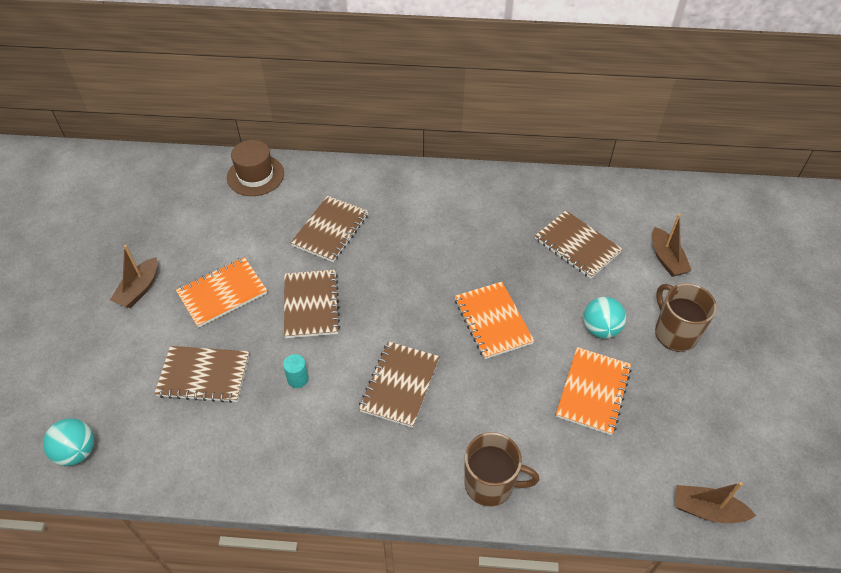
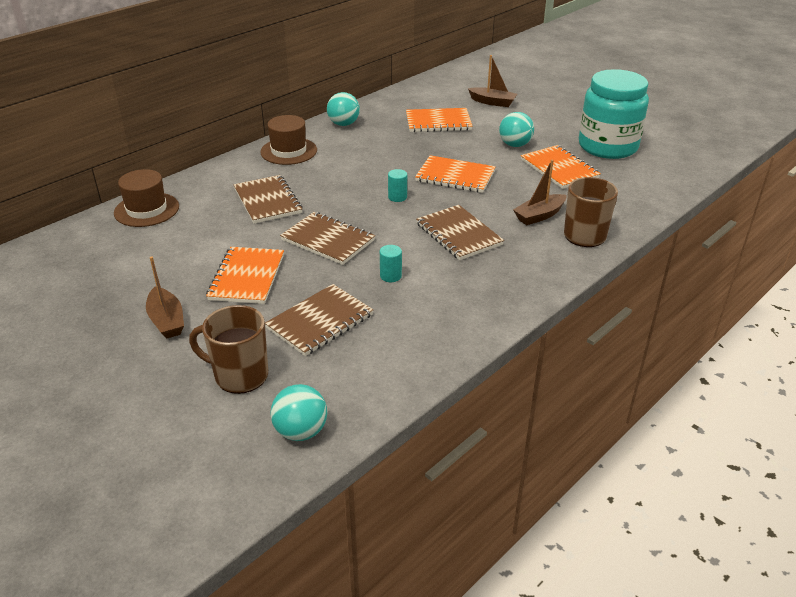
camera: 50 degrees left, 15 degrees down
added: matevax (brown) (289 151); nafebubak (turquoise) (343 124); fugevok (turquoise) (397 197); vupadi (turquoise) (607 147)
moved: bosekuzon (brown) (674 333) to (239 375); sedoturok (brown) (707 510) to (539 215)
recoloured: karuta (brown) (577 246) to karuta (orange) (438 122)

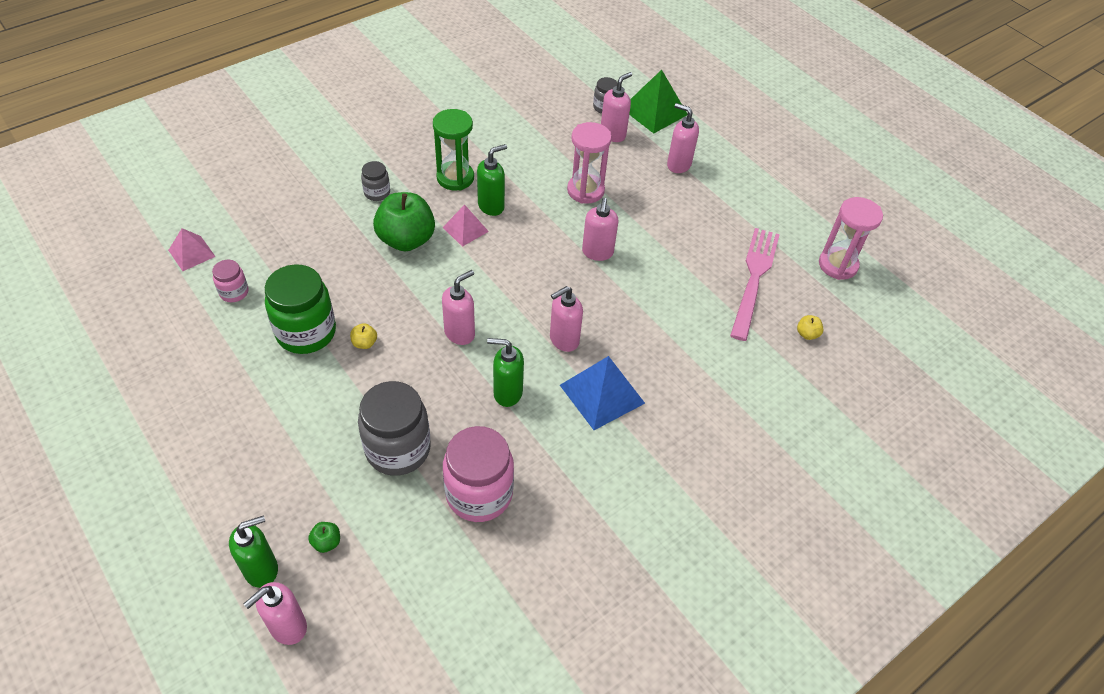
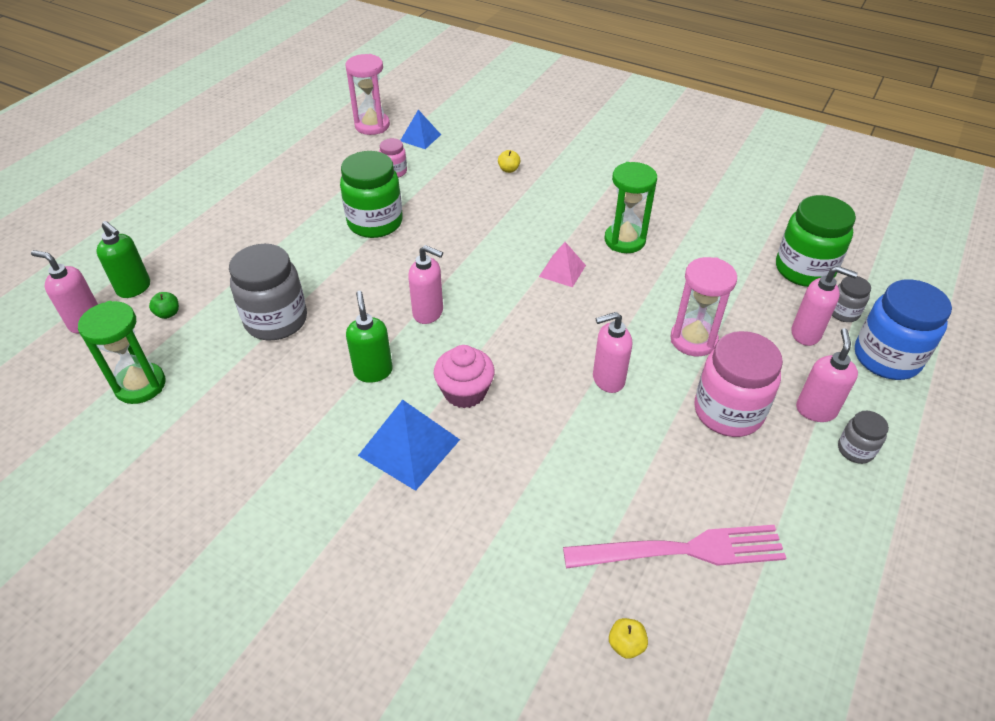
camera: 70 degrees right, 5 degrees down
removed: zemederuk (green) (406 240); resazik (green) (491 206)
added: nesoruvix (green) (140 385); vupadi (green) (804 270)
moved: nesoruvix (pink) (838 265) to (372 125); zemederuk (yellow) (364 343) to (509 169); vupadi (pink) (479 494) to (728 412); vupadi (grey) (377 193) to (855 450)
replaced: resazik (pink) (563 340) to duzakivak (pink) (465 392); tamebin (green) (654 111) to vupadi (blue) (886 358)
recoloured: tamebin (pink) (191 253) to tamebin (blue) (420 137)

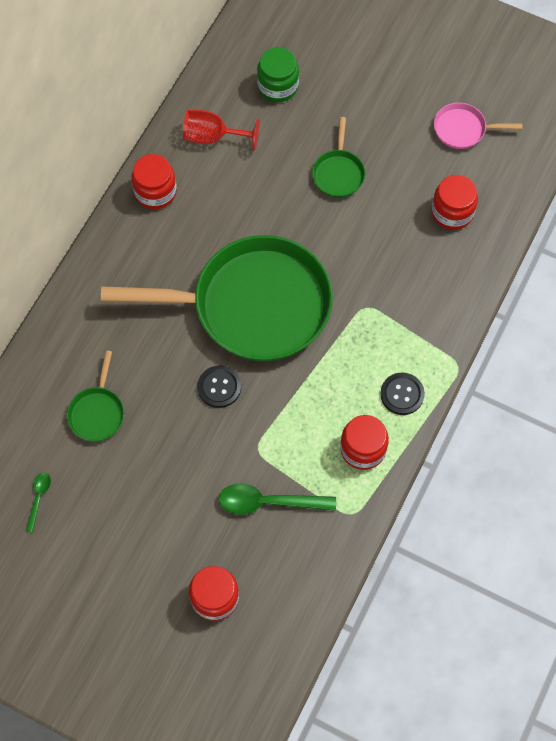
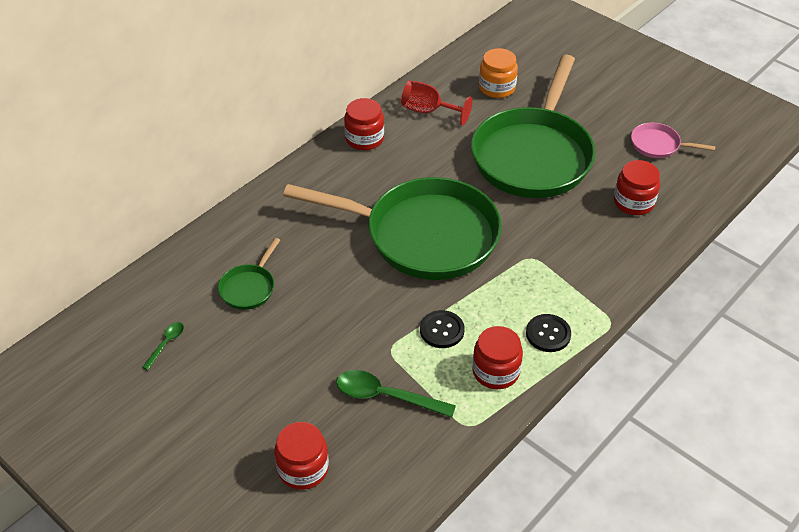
camera: 15 degrees right, 20 degrees down
moved: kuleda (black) (219 387) to (442 330)
recoloured: vupadi (green) (277 86) to vupadi (orange) (497 88)
resized: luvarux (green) (338 173) = (533 155) x2.46

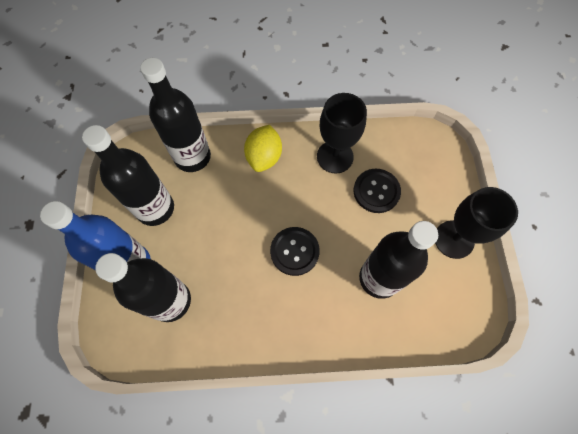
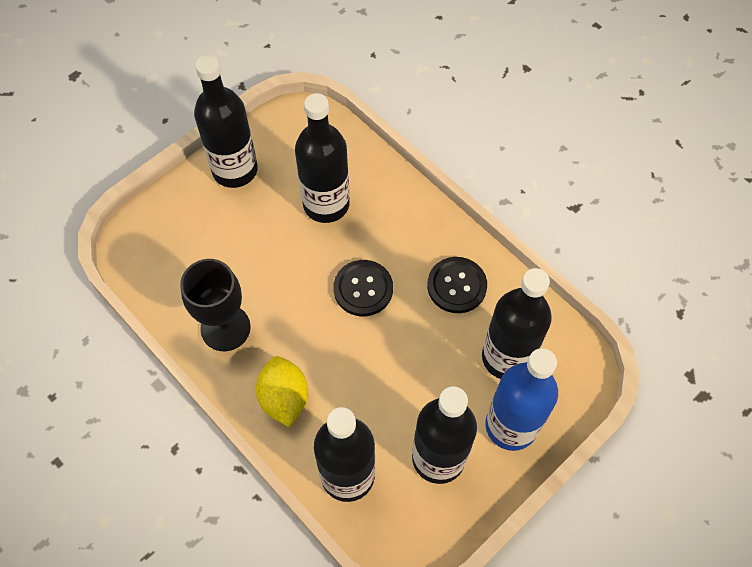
camera: 130 degrees left, 5 degrees down
moved: kuleda (black) (376 191) to (456 286)
replaced: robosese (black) (454 239) to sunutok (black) (235 170)
turned: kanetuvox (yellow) (264 157) = (284 398) 75 degrees counterclockwise

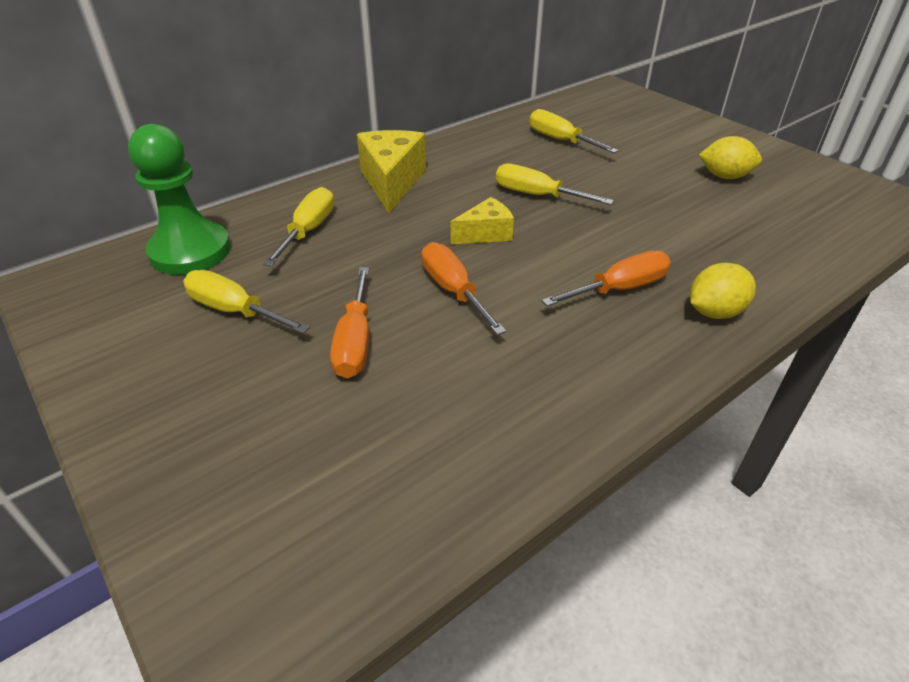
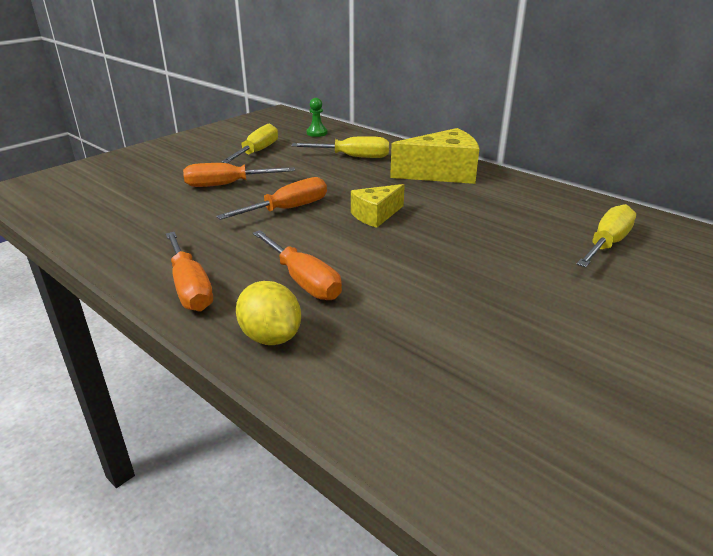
camera: 80 degrees right, 10 degrees down
removed: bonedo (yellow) (537 195); kanetuvox (yellow) (724 176)
added: bonedo (orange) (190 288)
turned: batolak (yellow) (485 234) = (376 215) 90 degrees clockwise
resized: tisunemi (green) (190 251) = (317 133) x0.42

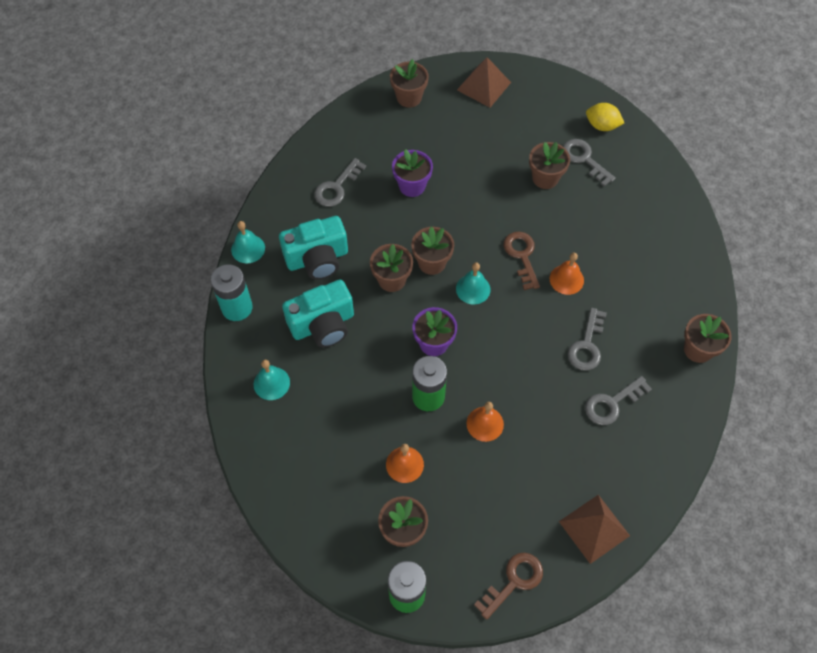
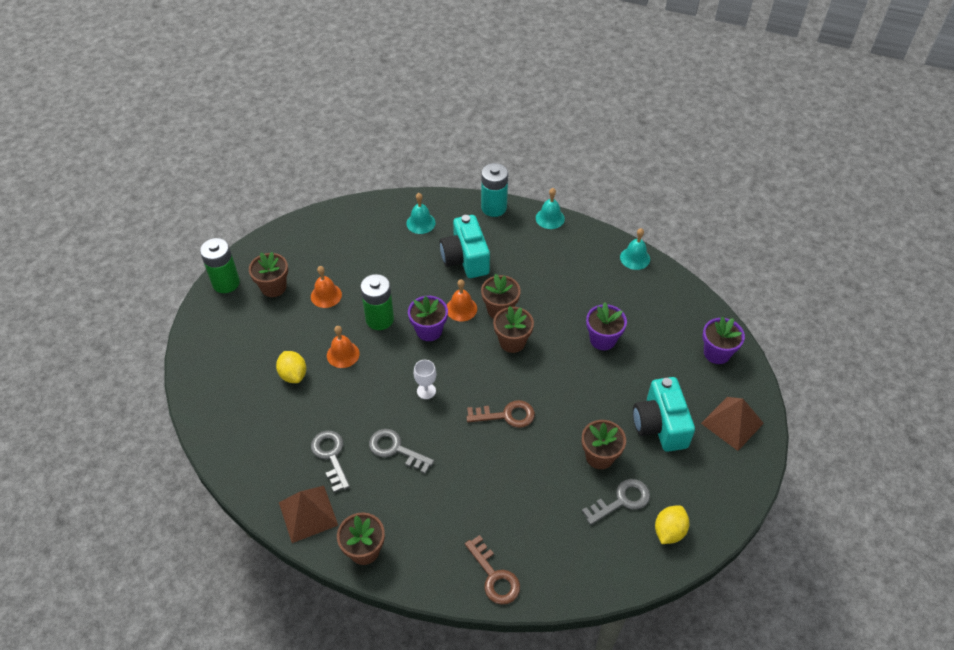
camera: 100 degrees right, 10 degrees down
removed: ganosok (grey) (336 187)
added: kanetuvox (yellow) (293 375); robosese (white) (426 391)
moved: tamebin (brown) (594 528) to (308 513); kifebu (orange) (566 279) to (461 308); ganosok (brown) (514 581) to (494 576); kifebu (turquoise) (473 289) to (635 258); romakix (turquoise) (317 259) to (660 425)
recoloured: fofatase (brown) (409 97) to fofatase (purple) (717 353)

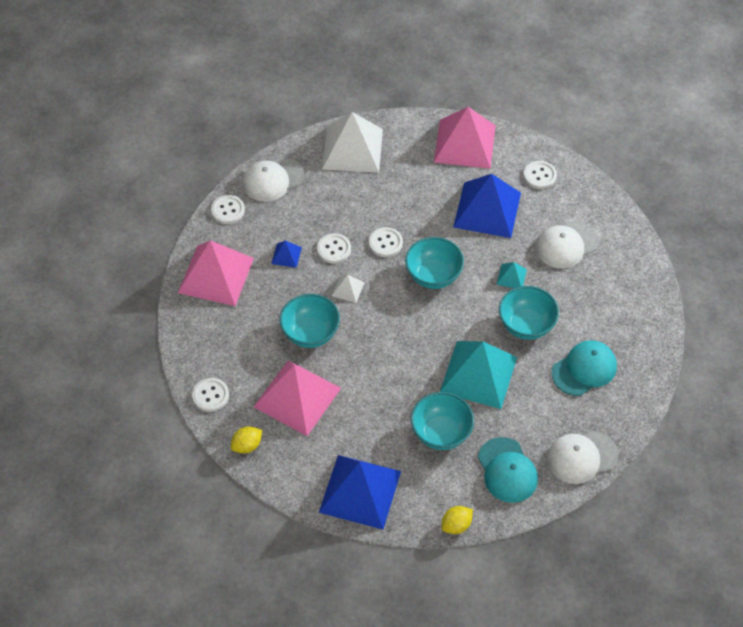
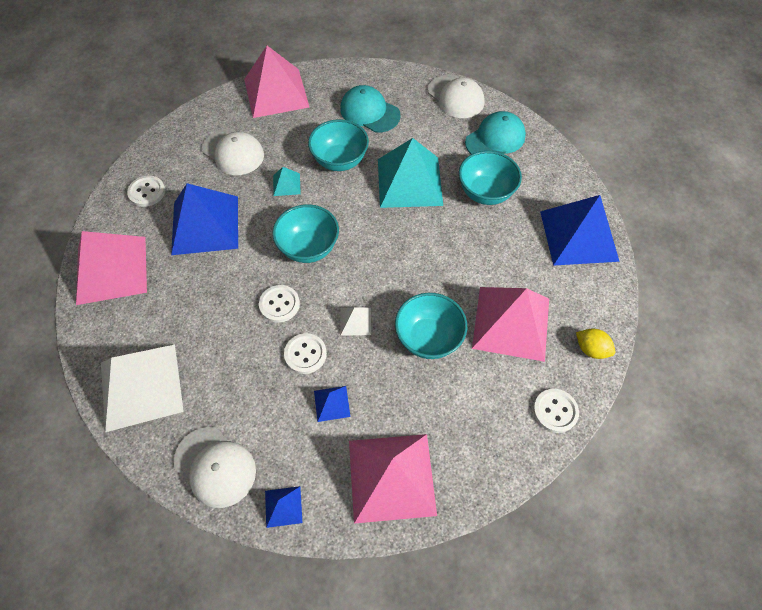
camera: 110 degrees left, 5 degrees up
removed: kanetuvox (yellow) (456 525)
added: tamebin (pink) (276 93)
replaced: kuleda (white) (228 210) to tamebin (blue) (283 506)

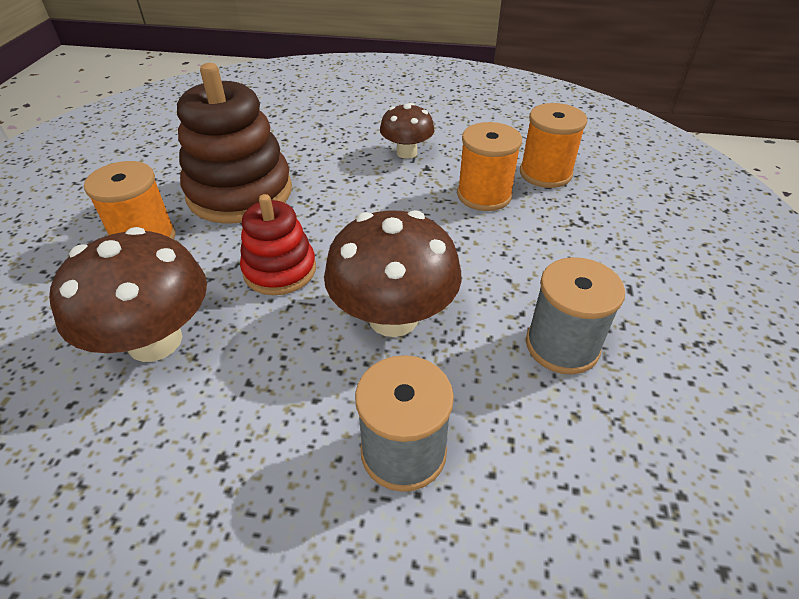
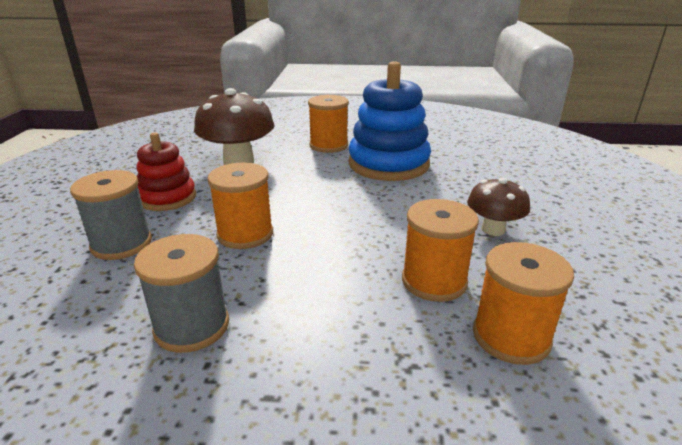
camera: 85 degrees right, 15 degrees down
moved: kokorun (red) (280 270) to (167 198)
replaced: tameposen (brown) (393 317) to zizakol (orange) (245 234)
recoloured: kokorun (brown) (240 192) to kokorun (blue) (388 164)

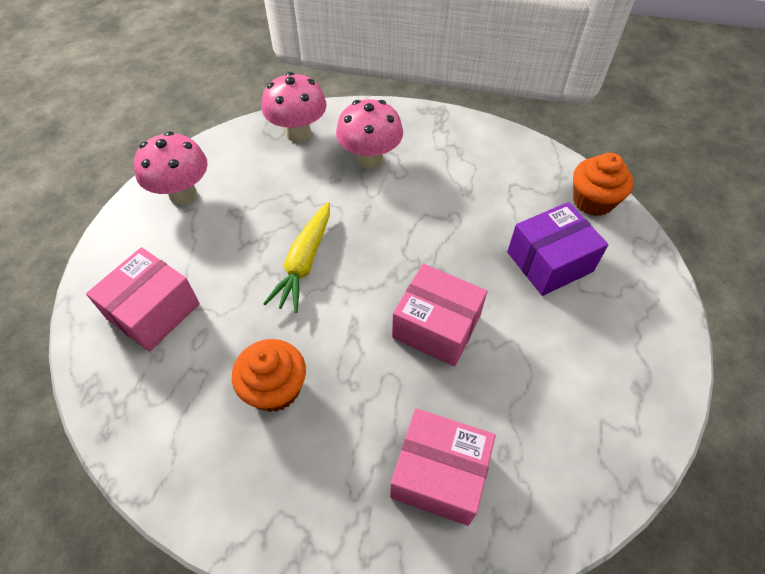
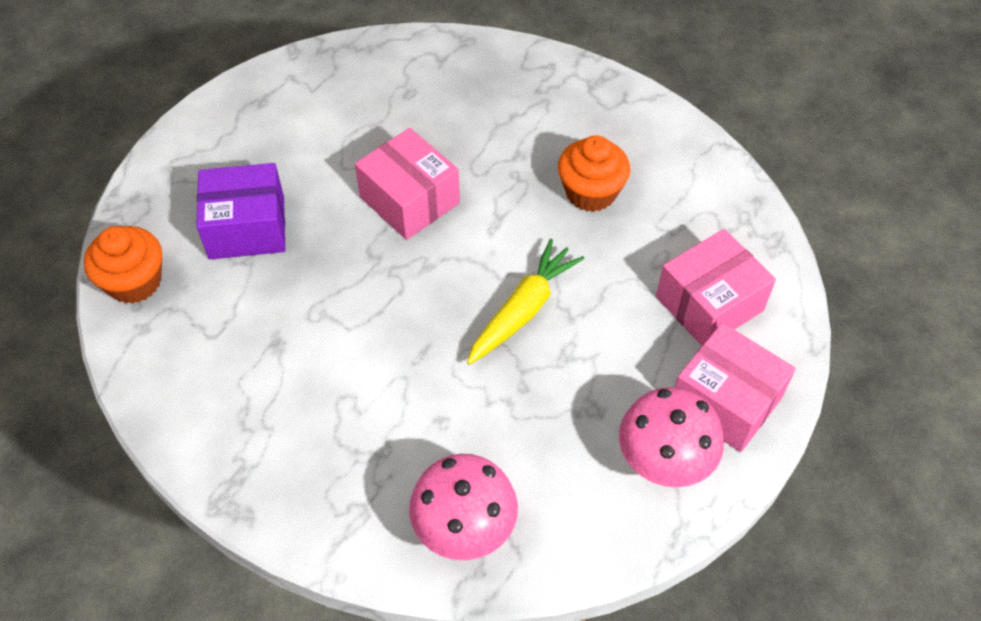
camera: 160 degrees left, 0 degrees up
removed: tameposen (pink) (370 159)
moved: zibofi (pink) (439 474) to (725 401)

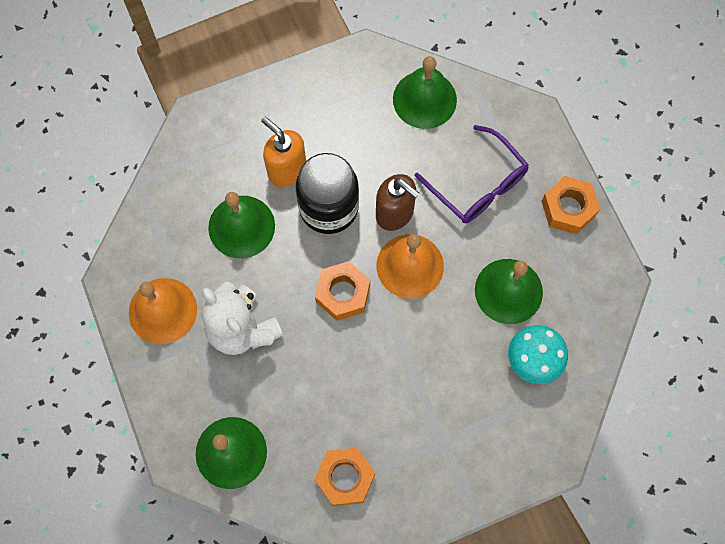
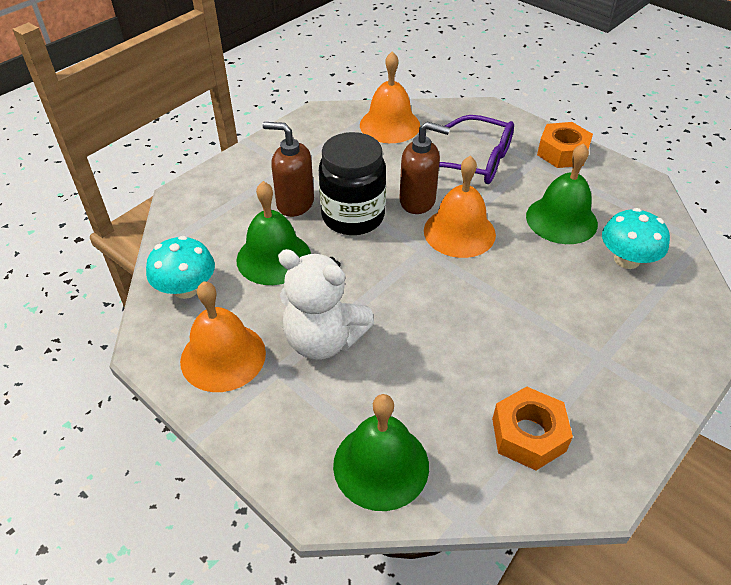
camera: 25 degrees left, 25 degrees down
removed: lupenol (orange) (342 294)
added: tameposen (turquoise) (186 288)
recoloured: resazik (orange) (286 169) to resazik (brown) (295 203); kifebu (green) (424 99) to kifebu (orange) (389 125)

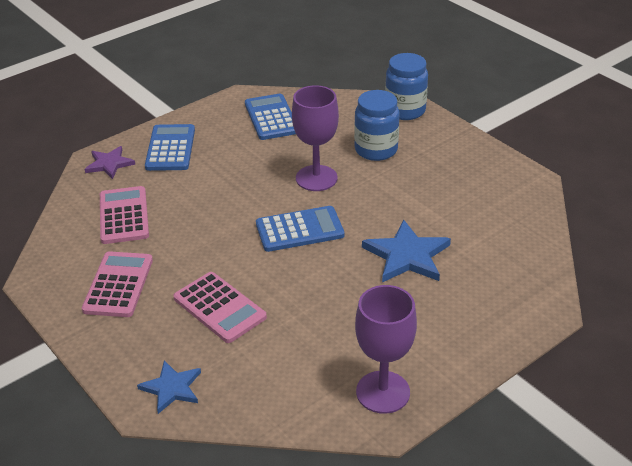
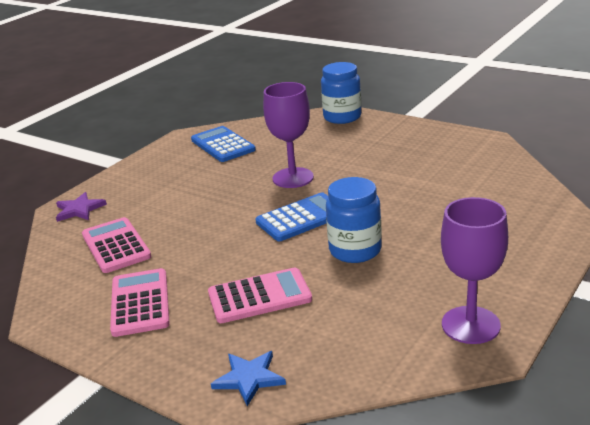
camera: 15 degrees left, 10 degrees down
removed: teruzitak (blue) (170 148); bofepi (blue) (407 255)
moved: vupadi (blue) (376 150) to (355 250)
turned: teruzitak (pink) (219 308) = (259 296) 45 degrees counterclockwise

